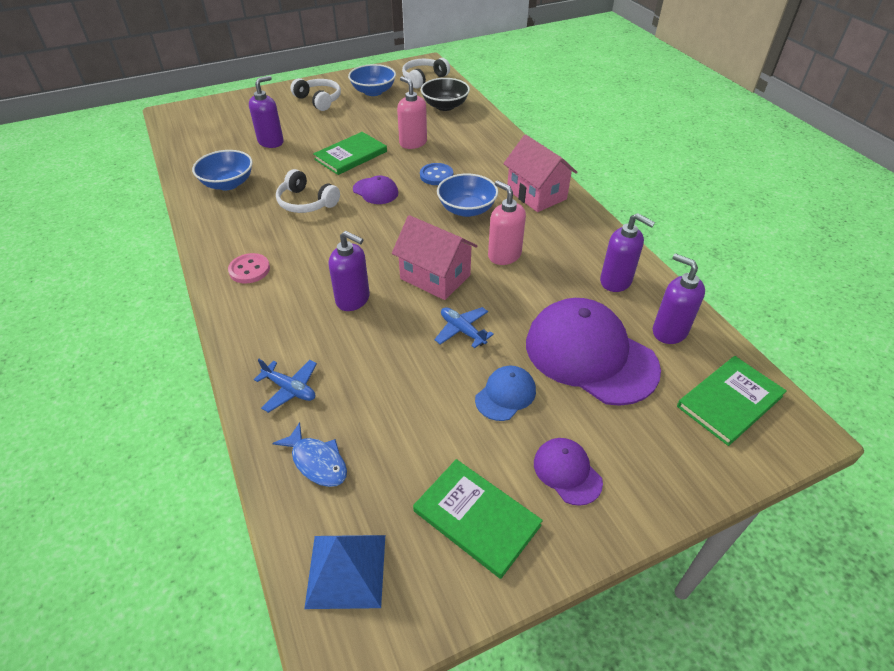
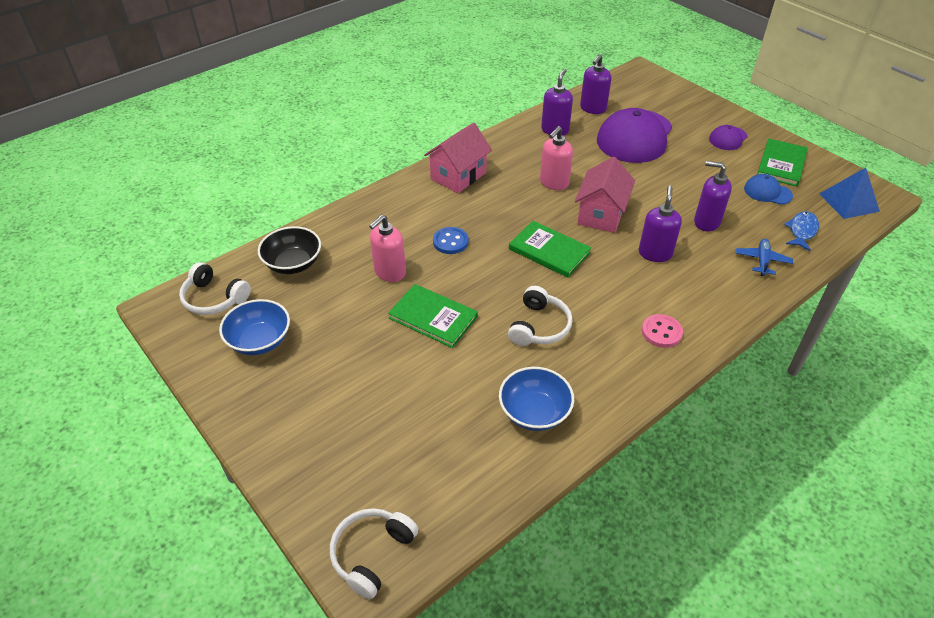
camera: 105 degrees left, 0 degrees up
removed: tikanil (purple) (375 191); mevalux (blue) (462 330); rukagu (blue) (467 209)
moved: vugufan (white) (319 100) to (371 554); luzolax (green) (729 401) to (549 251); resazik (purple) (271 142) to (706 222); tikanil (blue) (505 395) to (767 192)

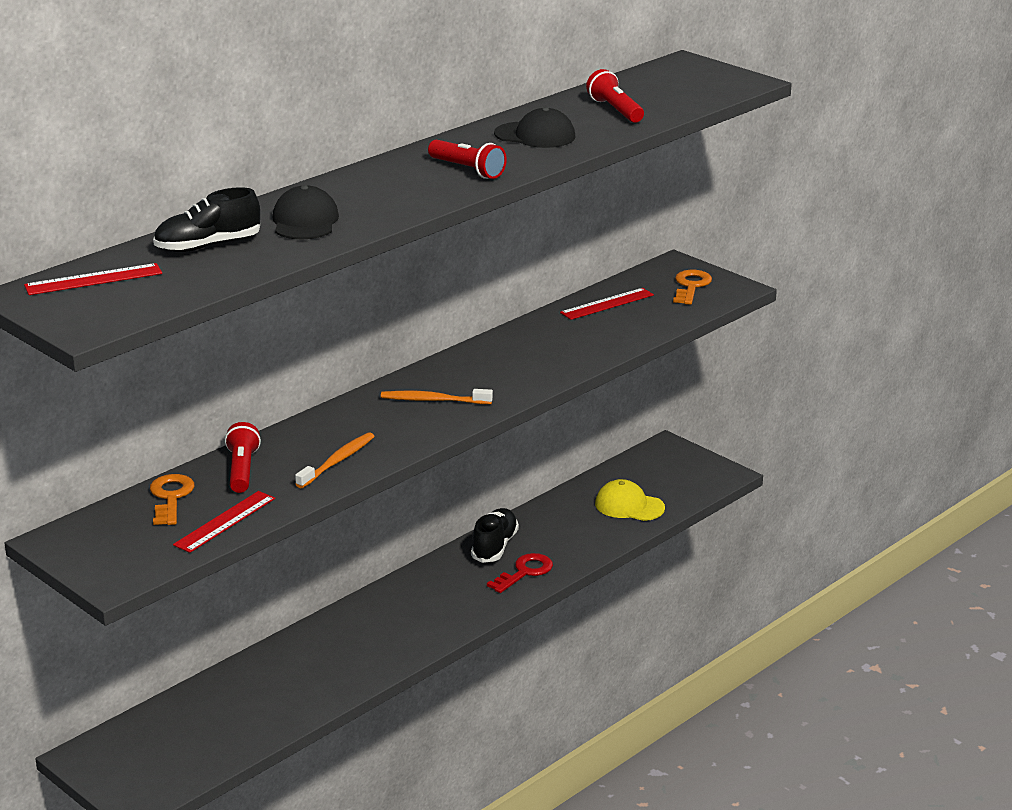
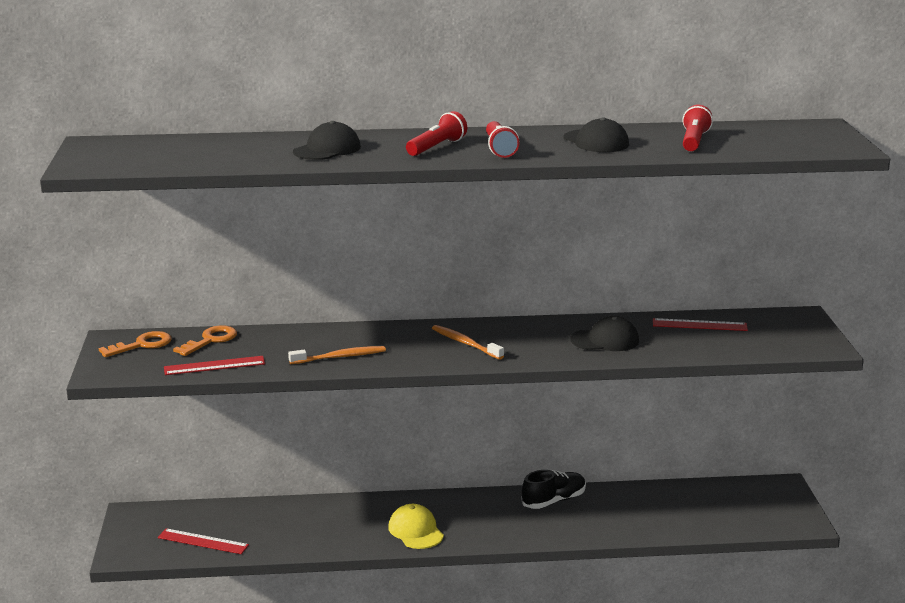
camera: 40 degrees right, 5 degrees down
removed: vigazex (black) (208 245); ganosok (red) (525 572)
added: tikanil (black) (605 340)
moved: ganosok (orange) (691 286) to (142 345); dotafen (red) (93 279) to (203 541); tikanil (yellow) (629 506) to (415 531); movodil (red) (242 470) to (436 147)

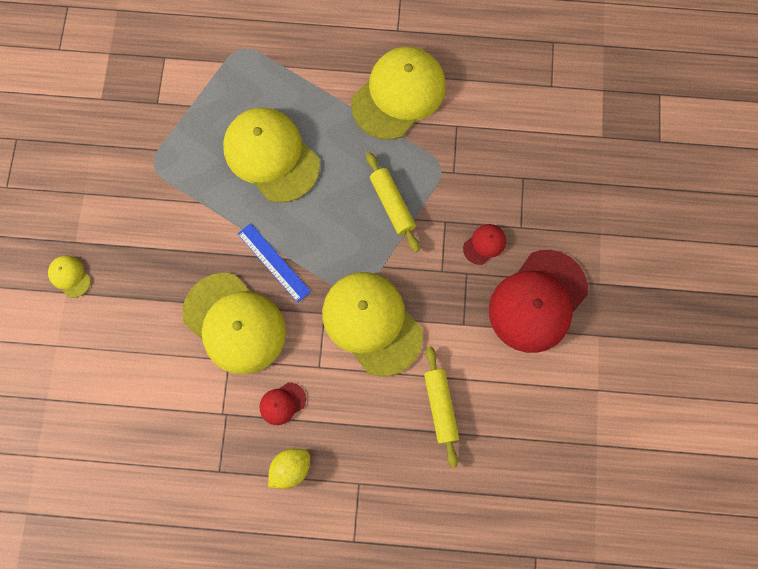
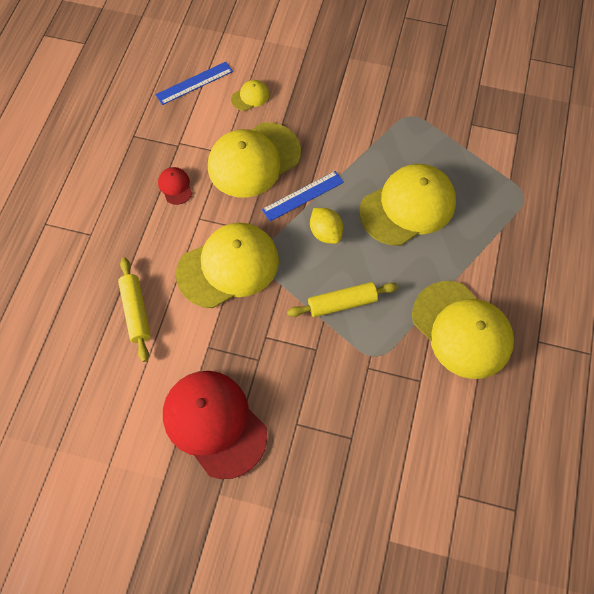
camera: 100 degrees right, 10 degrees down
removed: tikanil (red) (484 244)
added: dotafen (blue) (194 83)
moved: tikanil (yellow) (70 276) to (250 96); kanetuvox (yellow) (290 468) to (325 233)
turned: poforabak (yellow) (440 406) = (136 312) 75 degrees clockwise

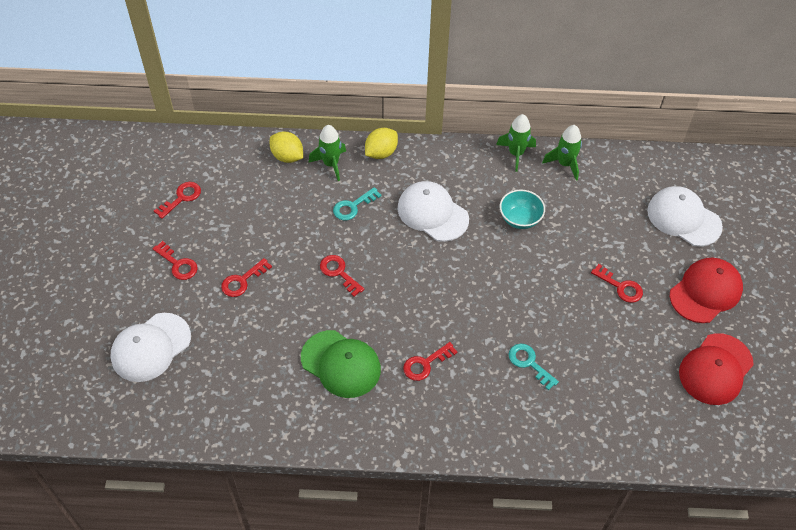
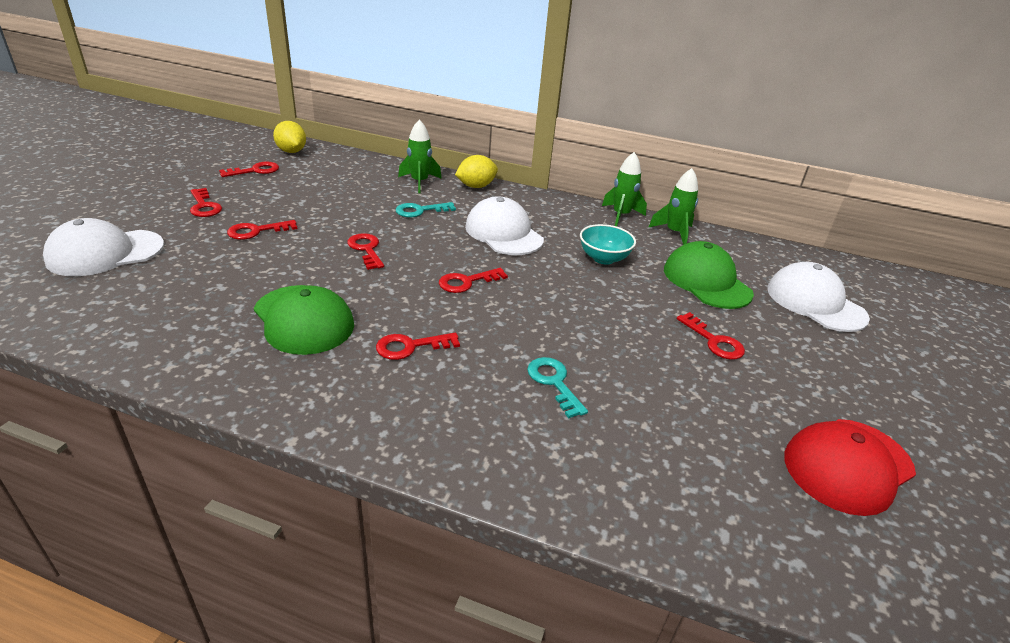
camera: 15 degrees right, 20 degrees down
removed: tikanil (red) (705 292)
added: ganosok (red) (467 282); tikanil (green) (706 281)
moved: kanetuvox (yellow) (287 156) to (291 151)

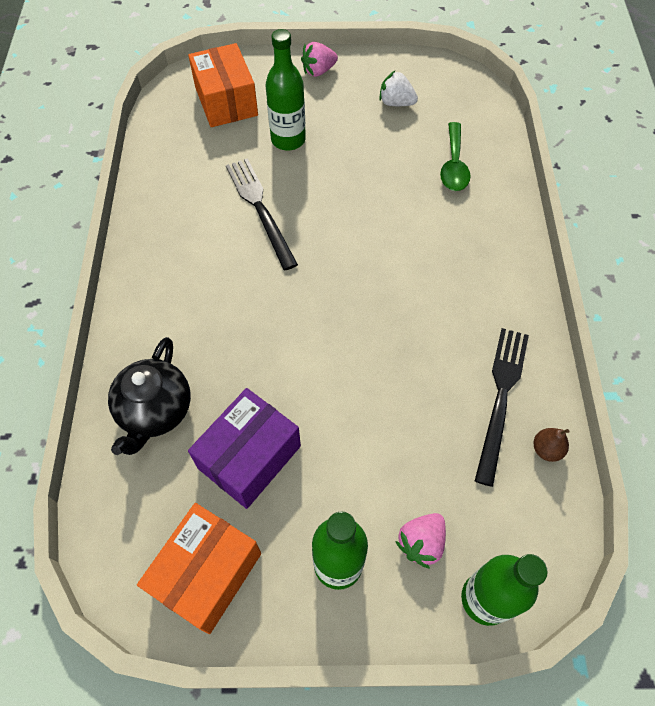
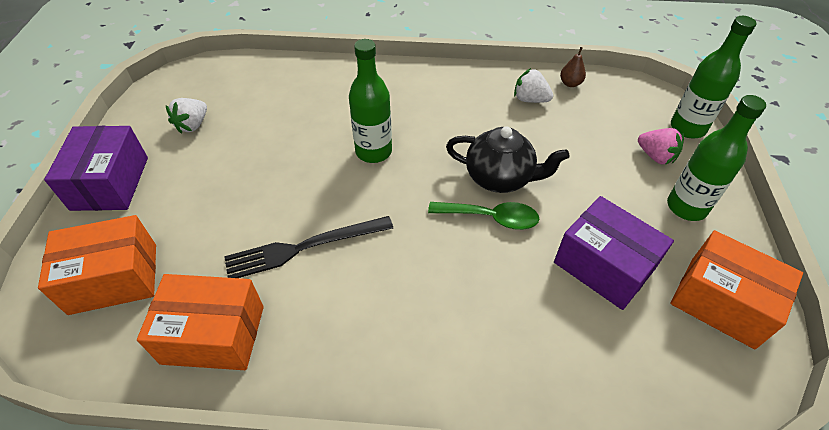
camera: 85 degrees left, 10 degrees down
added: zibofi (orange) (213 334)
moved: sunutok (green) (288 140) to (373 151); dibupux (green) (453 165) to (490 218); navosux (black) (155 411) to (500 178)
replaced: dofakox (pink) (318 71) to zibofi (purple) (110 183); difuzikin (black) (501 397) to dofakox (white) (530 99)

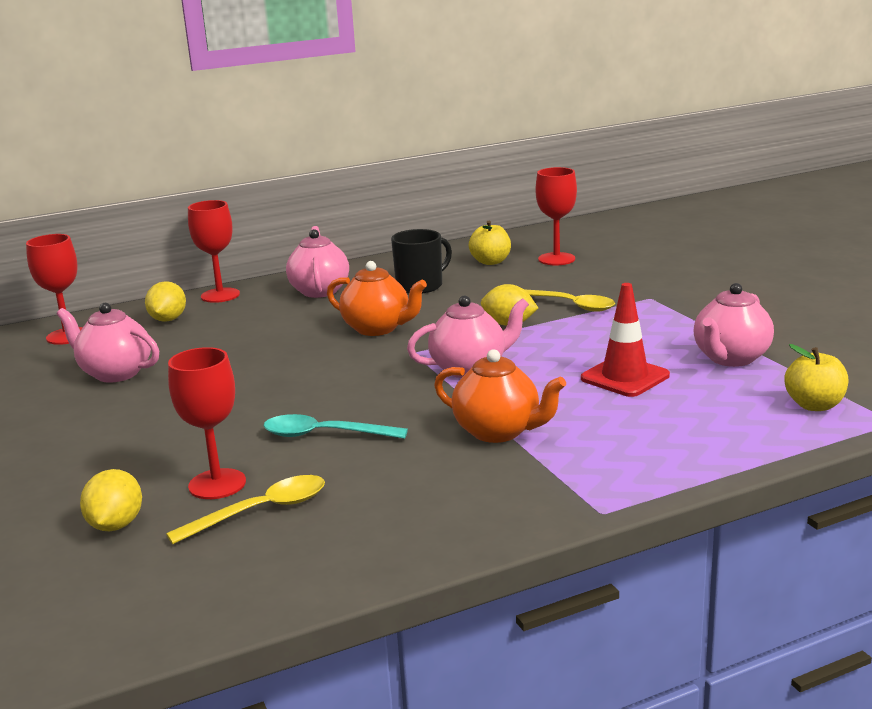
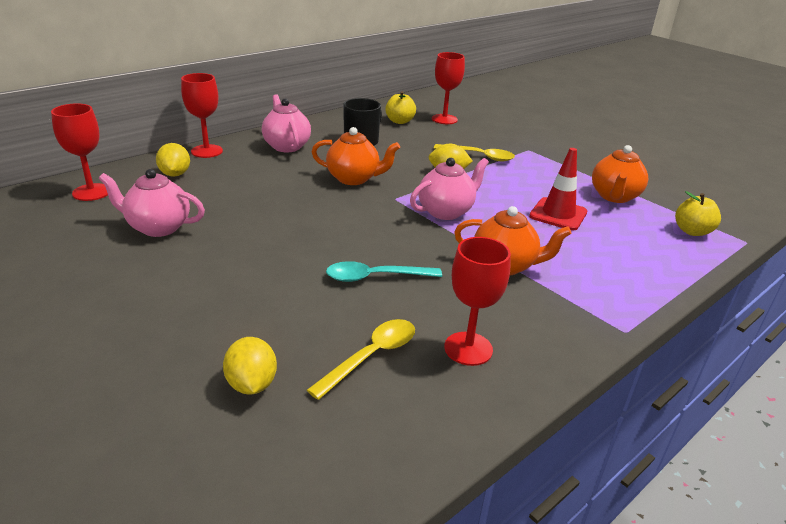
camera: 20 degrees left, 10 degrees up
moved: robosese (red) (217 484) to (468 348)
recoloured: navosux (pink) (730 358) to navosux (orange) (614 196)

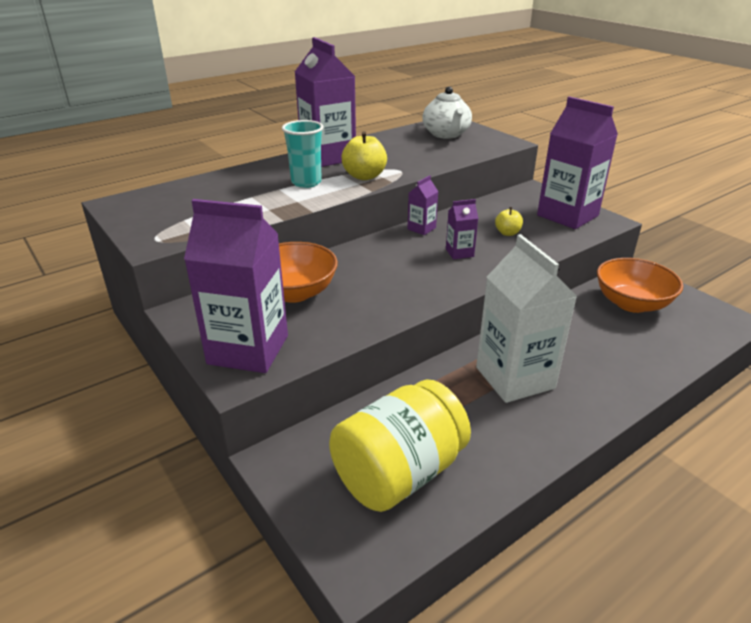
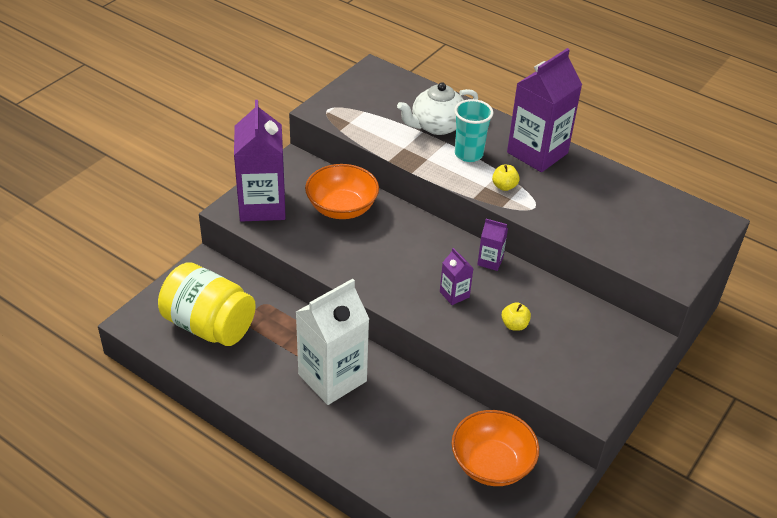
camera: 70 degrees right, 10 degrees up
removed: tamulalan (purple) (567 215)
moved: navosux (white) (446 134) to (436 126)
resized: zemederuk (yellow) (364 176) = (504 186) x0.59

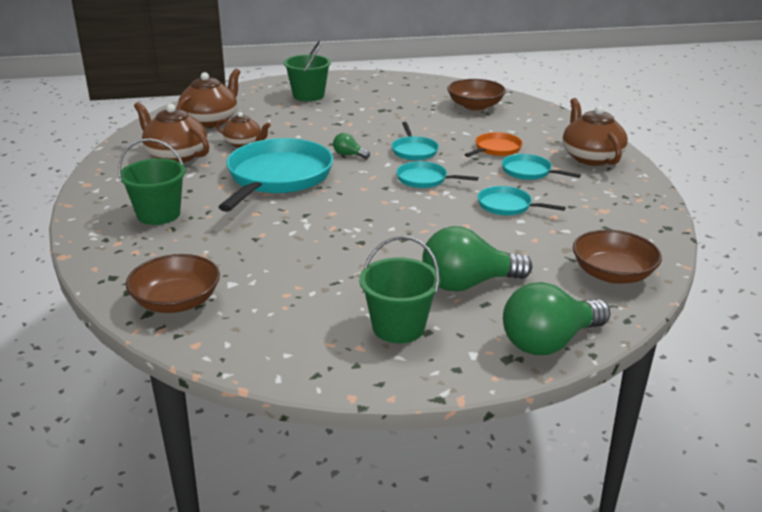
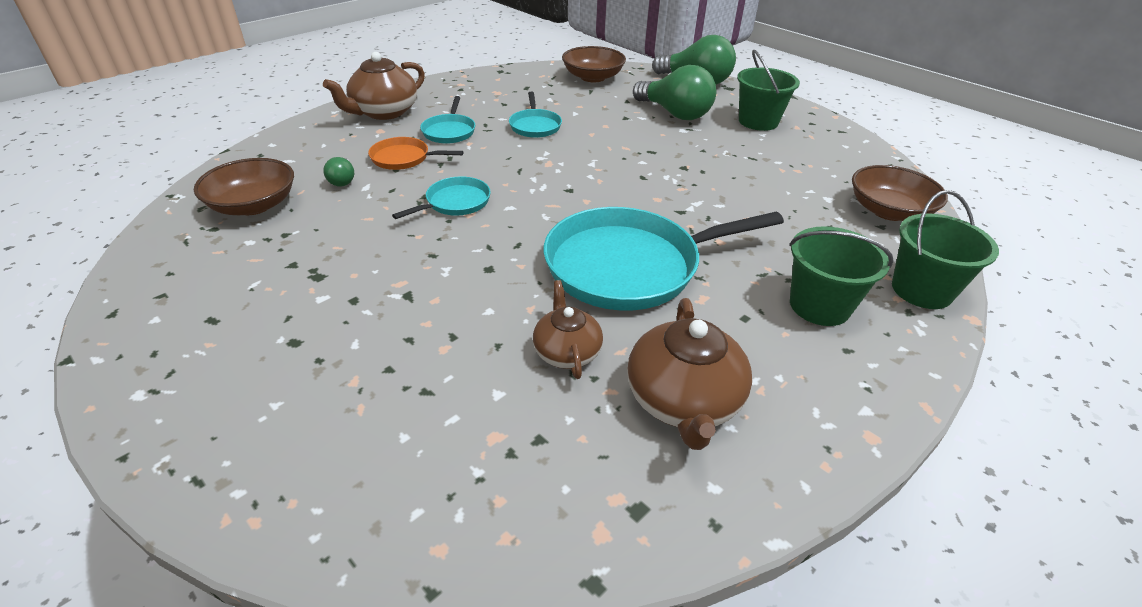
camera: 125 degrees left, 10 degrees up
removed: navosux (brown) (210 120); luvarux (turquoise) (424 179)
moved: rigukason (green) (349 155) to (343 180); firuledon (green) (308 95) to (921 290)

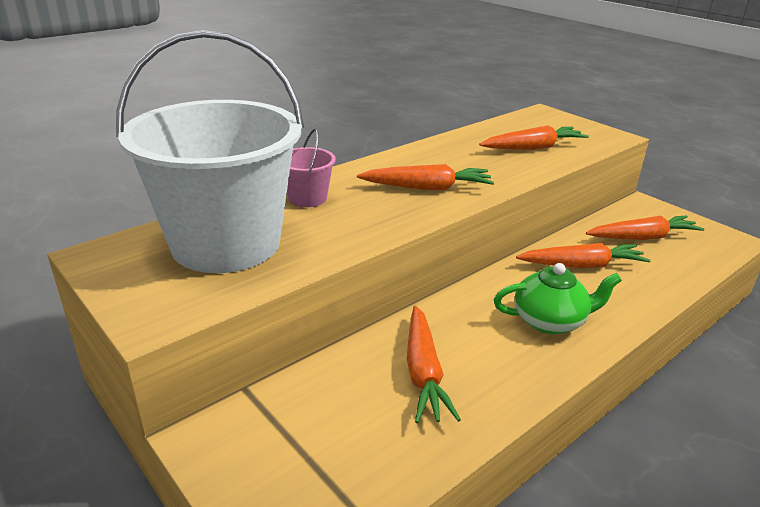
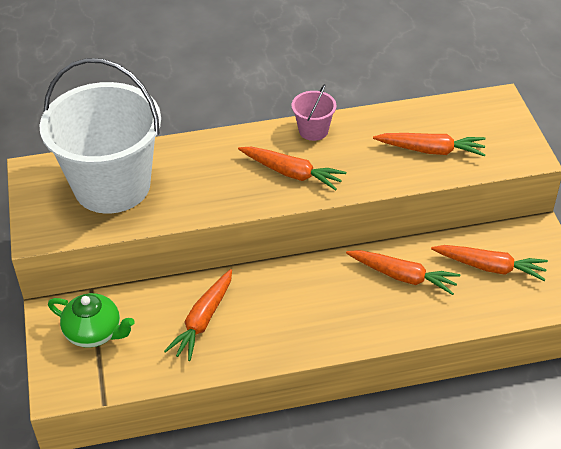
camera: 30 degrees right, 15 degrees up
moved: navosux (green) (550 321) to (94 333); firuledon (pink) (307 198) to (313 130)

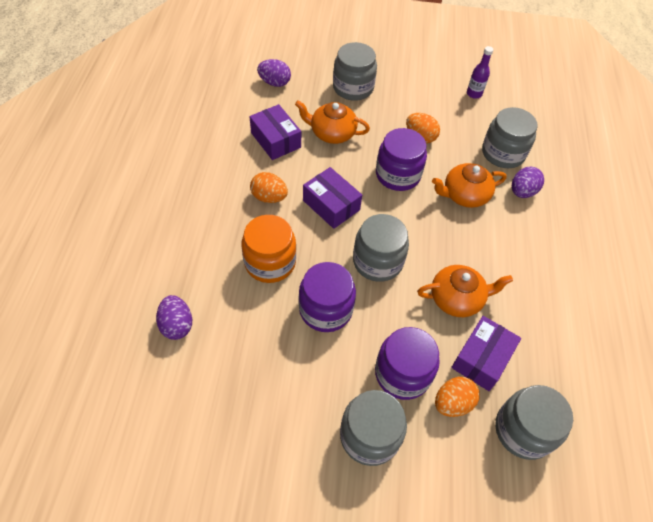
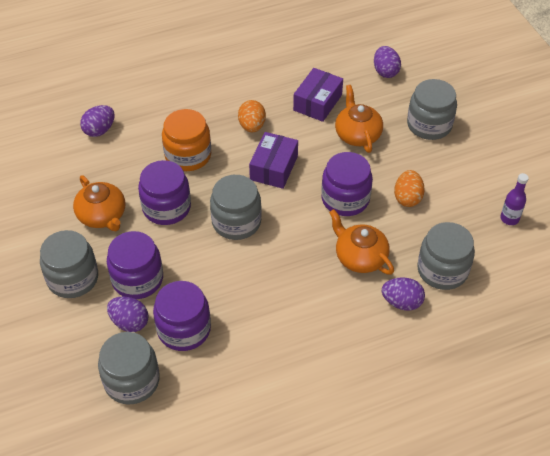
camera: 65 degrees right, 5 degrees down
moved: navosux (orange) (457 298) to (102 215)
replaced: zibofi (purple) (482 358) to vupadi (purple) (184 329)
recoloured: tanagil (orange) (452 403) to tanagil (purple) (129 322)

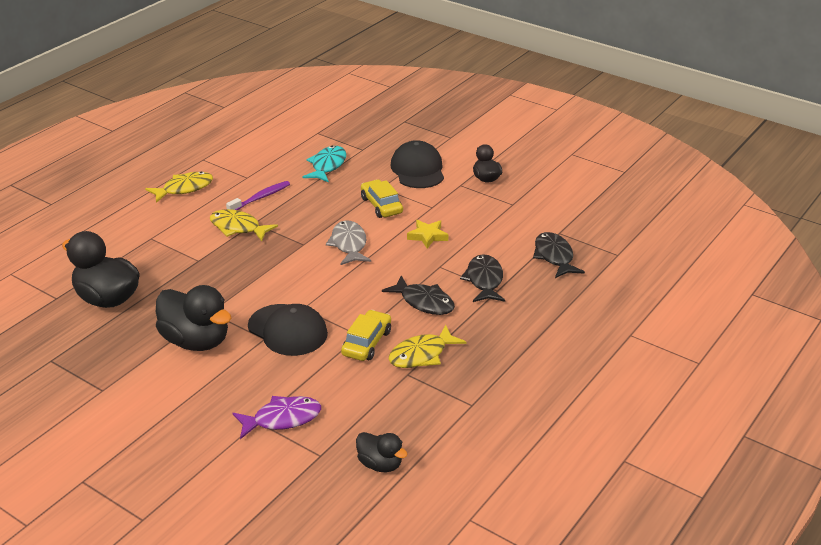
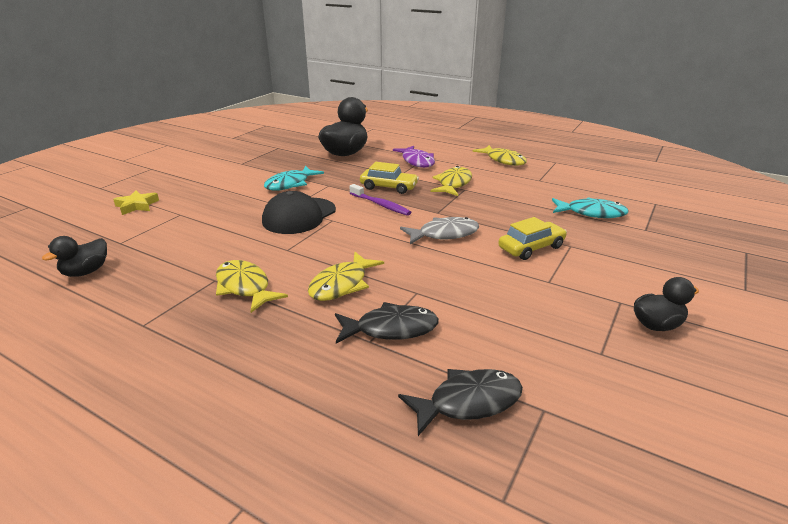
camera: 85 degrees right, 5 degrees down
removed: tikanil (black) (418 170)
moved: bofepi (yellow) (427 236) to (137 205); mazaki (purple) (260 198) to (381 205); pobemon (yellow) (367 343) to (388 187); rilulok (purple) (282 419) to (417 161)
replaced: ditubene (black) (196 341) to rilulok (turquoise) (290 184)
recoloured: rilulok (black) (424 302) to rilulok (yellow) (342 284)

